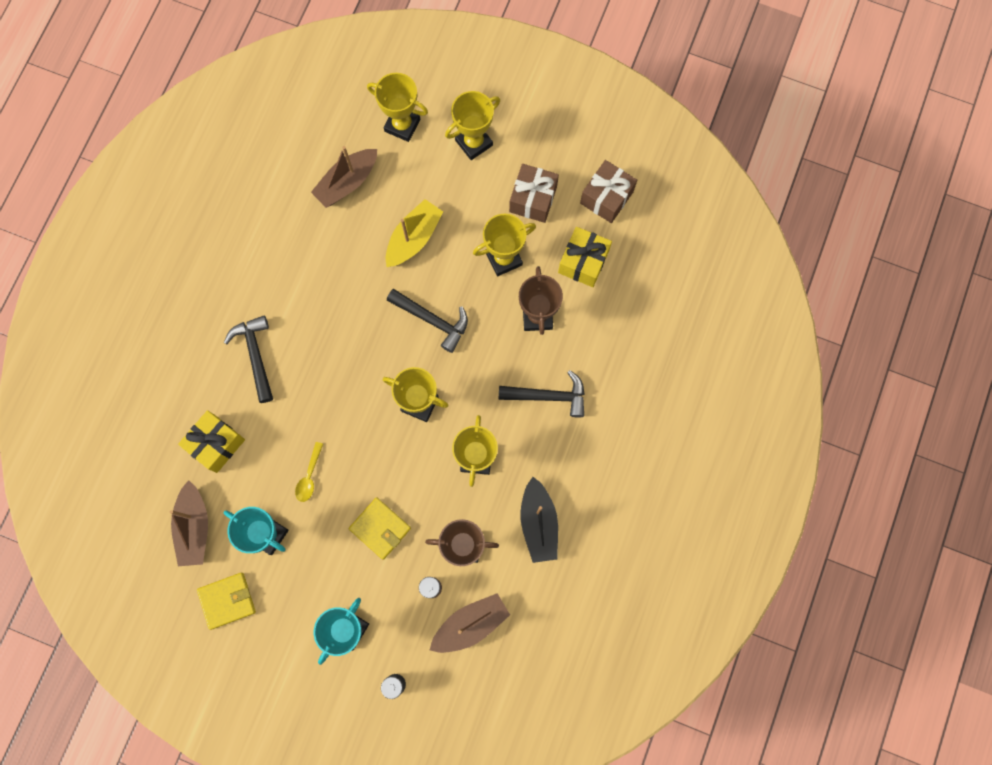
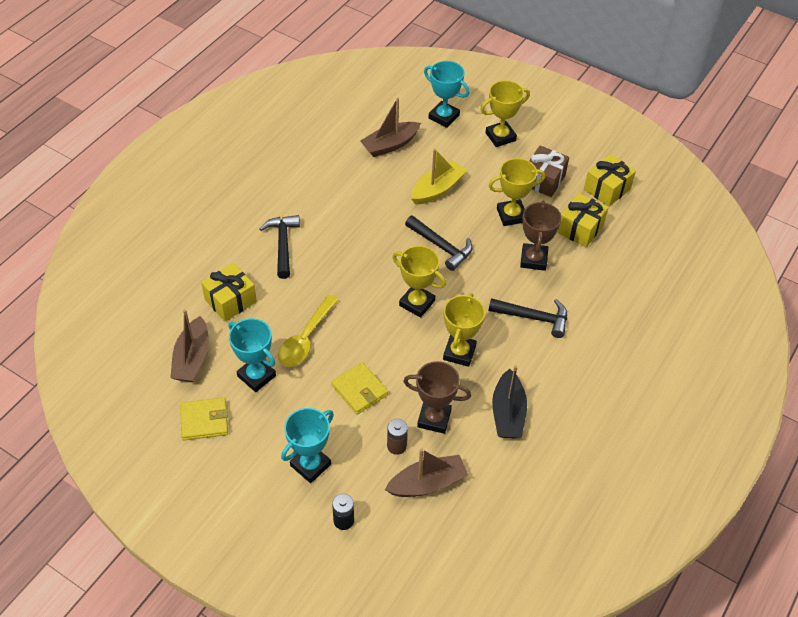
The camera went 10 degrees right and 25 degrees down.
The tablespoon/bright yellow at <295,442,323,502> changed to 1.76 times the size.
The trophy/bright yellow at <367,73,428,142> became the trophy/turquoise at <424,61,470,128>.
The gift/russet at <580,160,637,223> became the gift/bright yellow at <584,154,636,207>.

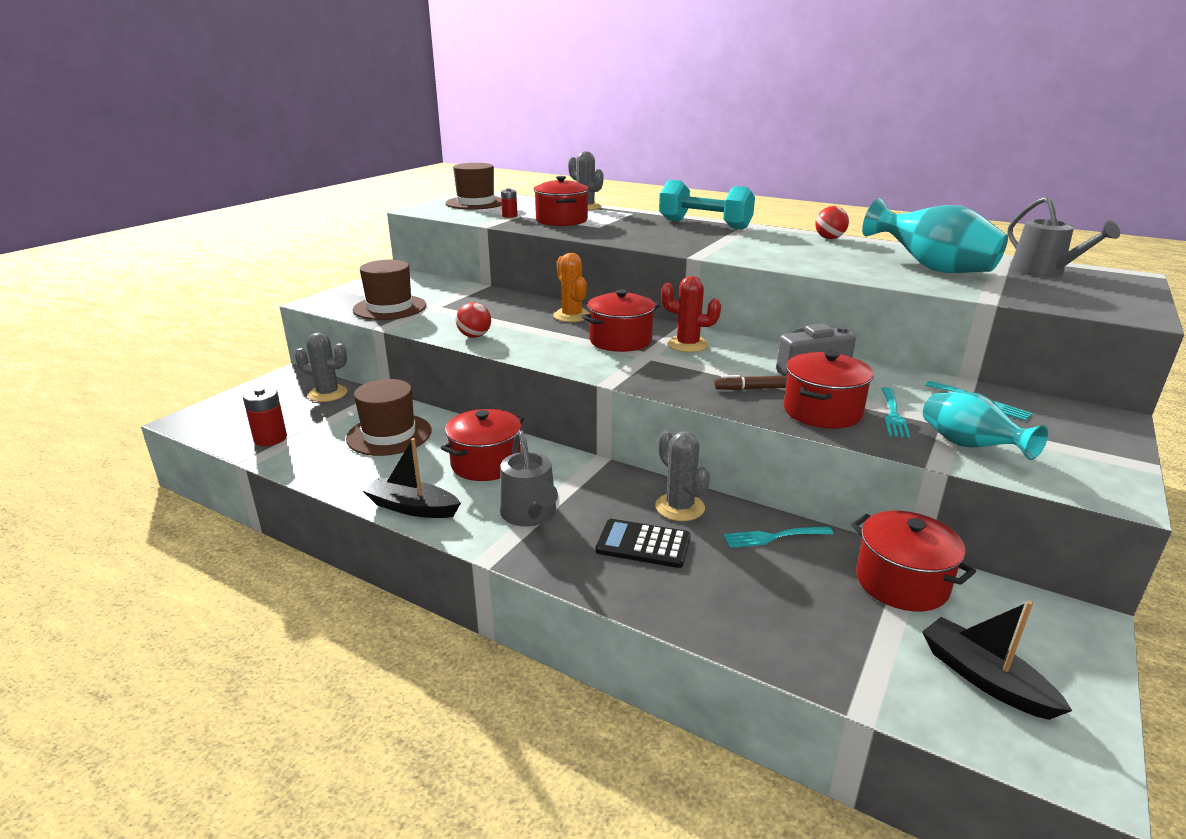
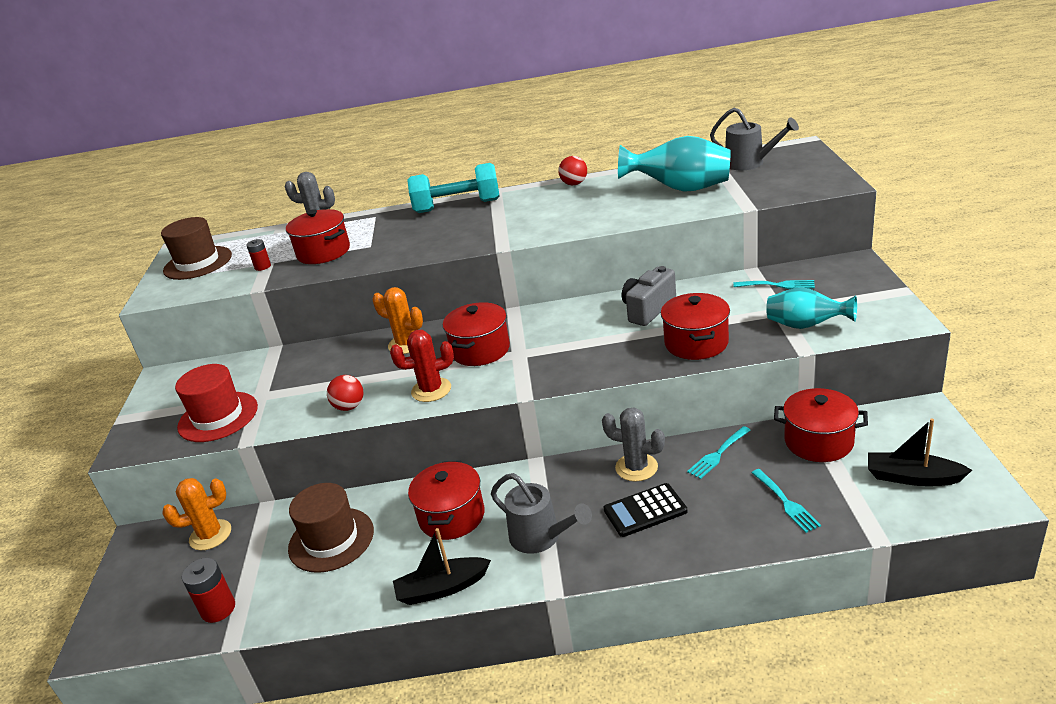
The camera went 30 degrees left and 5 degrees up.
The prickly plant/gray at <295,333,348,402> became the prickly plant/bright orange at <163,478,231,551>.
The hat/russet at <353,260,426,320> became the hat/crimson at <175,364,258,442>.
The prickly plant/crimson moved from <661,276,721,352> to <390,330,454,402>.
The marker pen/russet at <715,375,787,390> disappeared.
The table fork/turquoise moved from <882,387,910,438> to <752,469,821,533>.

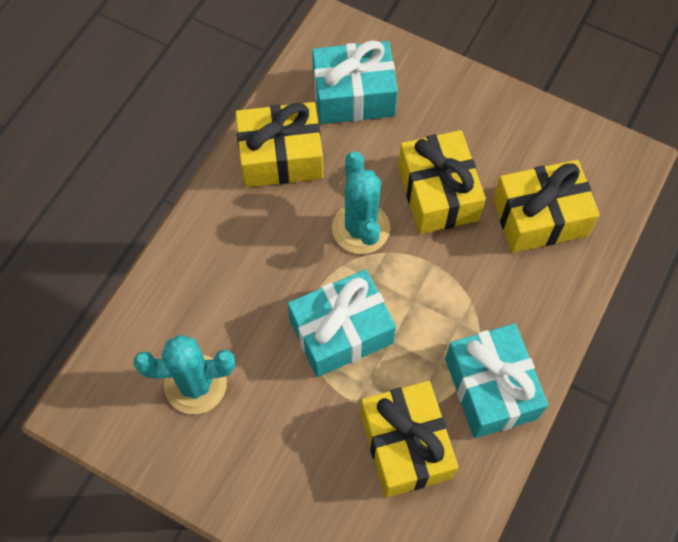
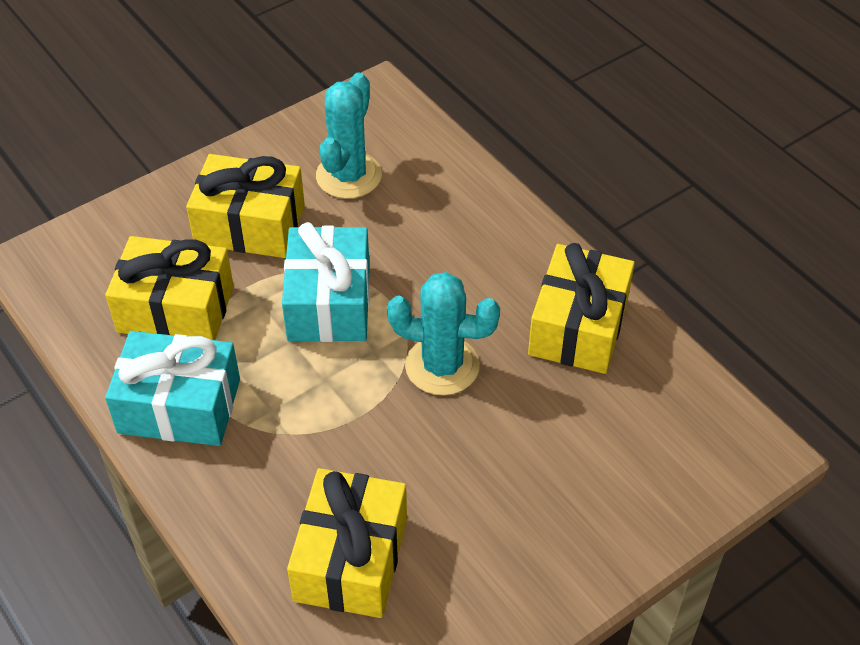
The camera went 115 degrees right and 15 degrees down.
The gift/turquoise at <312,40,398,124> disappeared.
The gift/bright yellow moved from <398,130,486,234> to <186,154,305,258>.

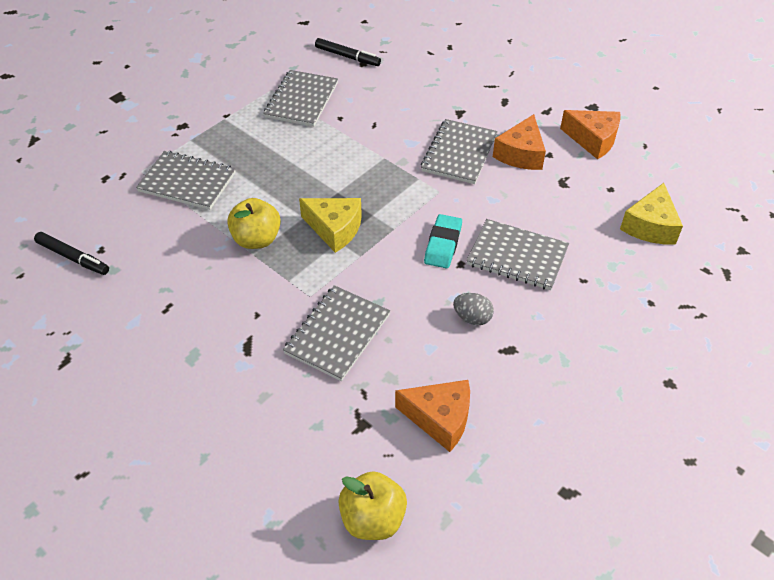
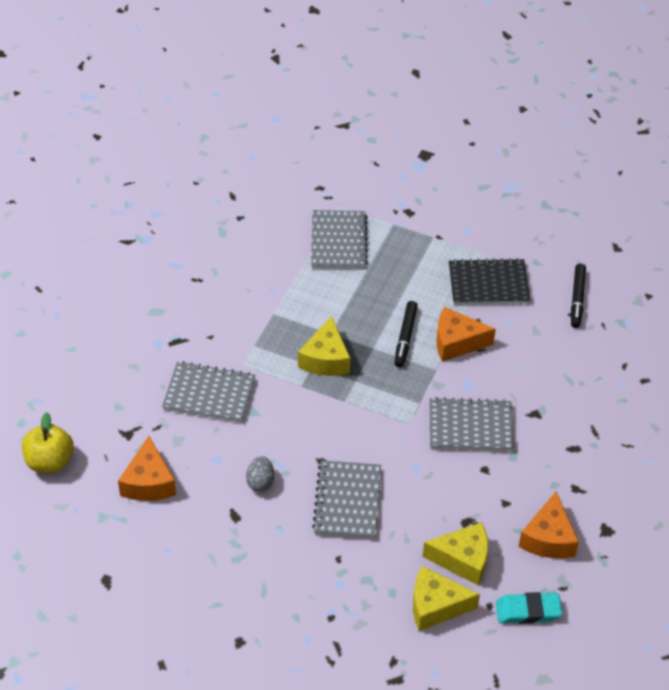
The camera went 70 degrees right and 0 degrees up.
The marker pen/jet-black moved from <34,232,109,275> to <394,301,418,368>.
The toy apple/bright yellow at <227,198,281,249> disappeared.
The exercise book/gray at <263,70,338,127> became the exercise book/jet-black at <449,258,530,304>.
The eraser/turquoise moved from <424,214,462,269> to <496,592,562,624>.
The cheese/bright orange moved from <493,114,546,170> to <437,307,496,362>.
The cheese/bright yellow at <423,522,488,586> appeared.

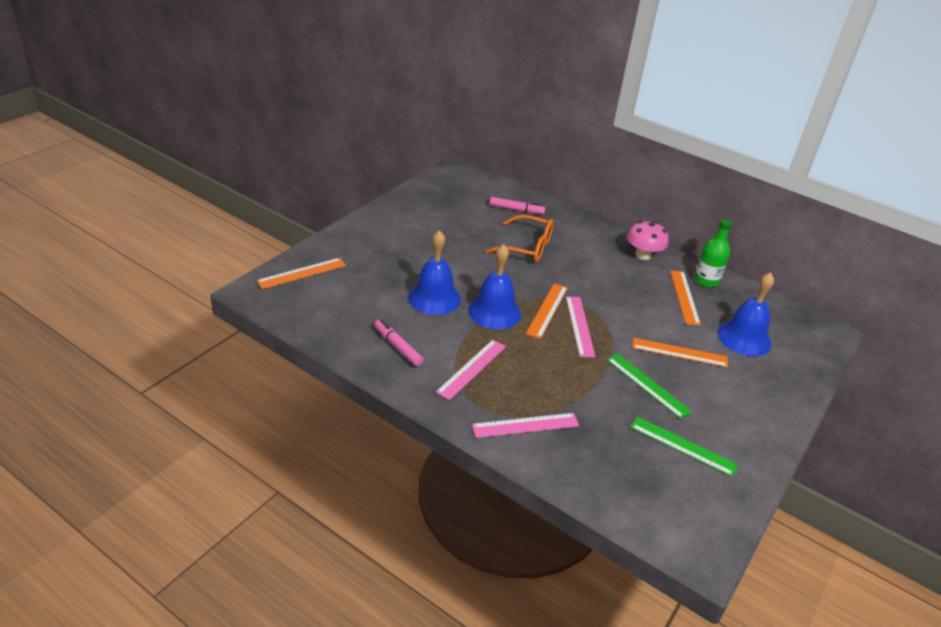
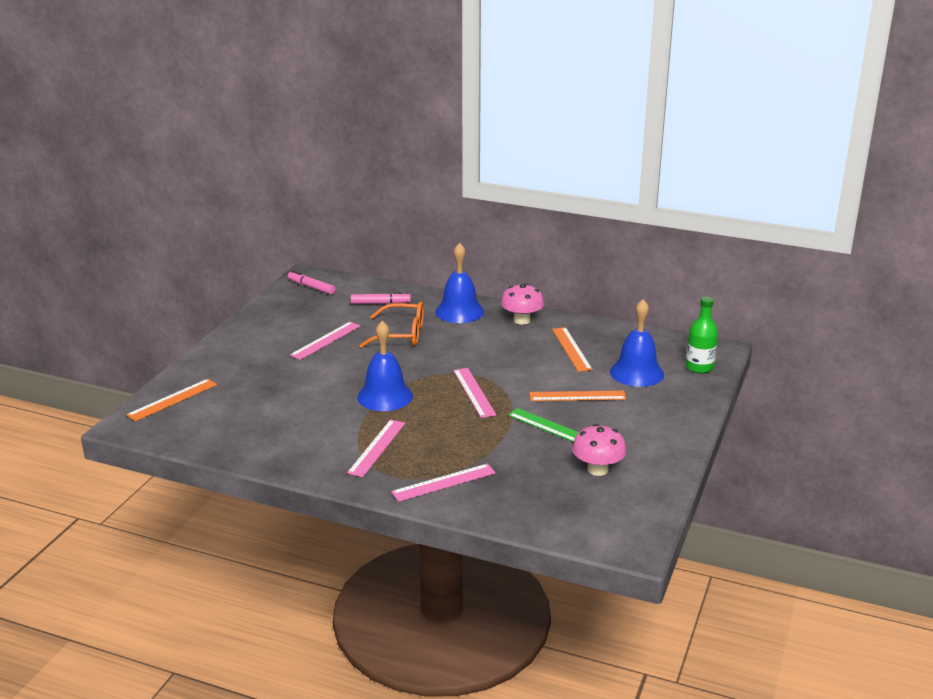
The camera went 10 degrees left and 10 degrees down.
The marker pen/pink moved from <374,320,424,366> to <288,271,336,295>.
The hand bell/blue moved from <408,230,461,315> to <435,243,484,323>.
The measuring stick/bright orange at <526,283,568,339> disappeared.
The measuring stick/leaf-green at <630,417,738,477> was replaced by the toadstool/pink at <572,424,626,476>.
The flask/leaf-green moved from <694,219,732,287> to <686,297,718,373>.
The measuring stick/pink at <290,322,360,360> appeared.

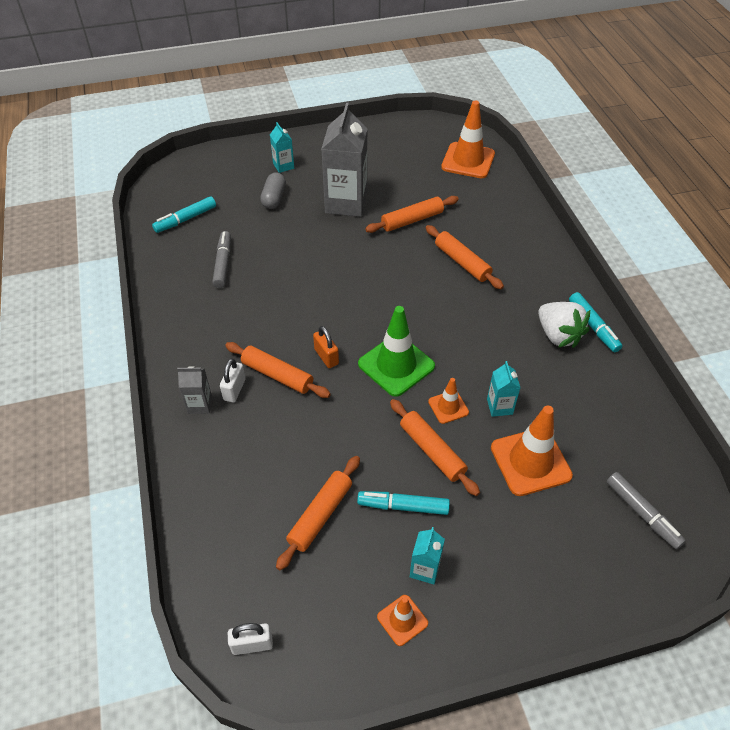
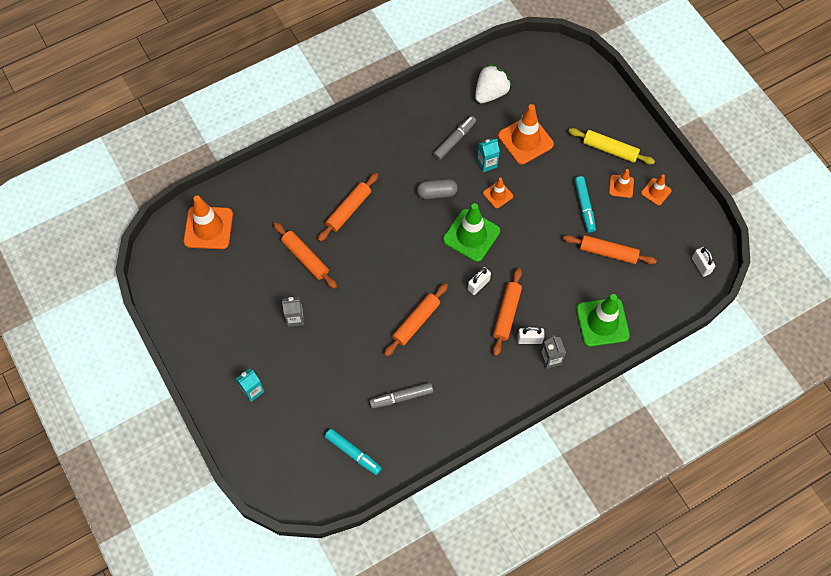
The camera went 105 degrees left and 15 degrees up.
The pill shape/gray moved from <260,172,286,209> to <417,179,458,199>.
The lock/bright orange at <313,326,339,368> became the lock/white at <468,267,491,295>.
The carton/gray at <321,103,367,217> changed to 0.47 times the size.
The rolling pin/bright orange moved from <390,399,480,496> to <384,283,448,357>.
The carton/turquoise at <410,527,445,584> was replaced by the safety cone/bright orange at <609,169,634,198>.
The berry/white moved from <538,302,590,348> to <475,63,512,103>.
The marker pen/turquoise at <569,292,623,352> disappeared.
The marker pen/gray moved from <607,472,686,549> to <433,116,476,160>.
The rolling pin/bright yellow at <568,128,655,165> appeared.
The safety cone/leaf-green at <576,294,630,347> appeared.

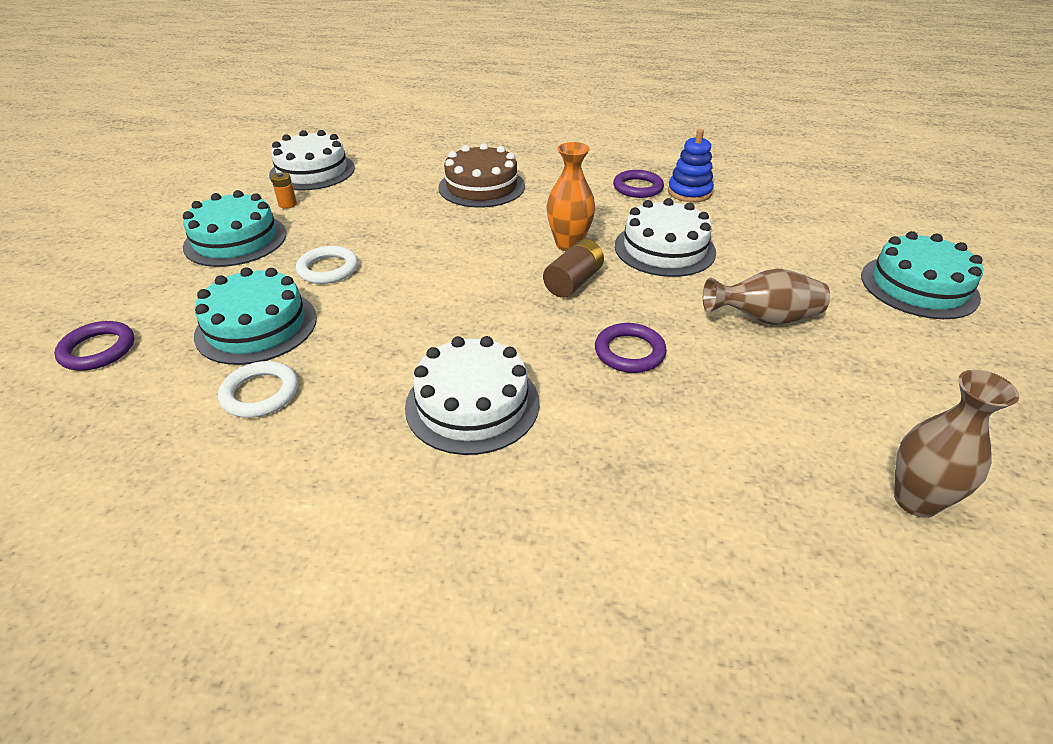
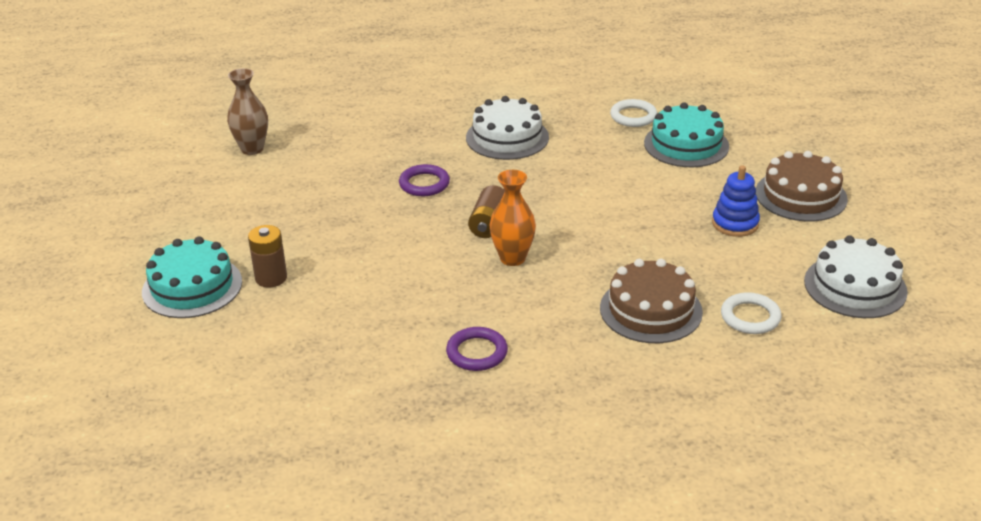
The camera went 160 degrees right and 5 degrees down.
The hoop/royal purple at <54,321,134,371> disappeared.
The layer cake/turquoise at <183,190,286,267> became the layer cake/russet at <756,151,848,222>.
The battery/bright orange at <271,172,297,209> disappeared.
The hoop/white moved from <296,246,358,284> to <721,292,782,334>.
The layer cake/white at <615,198,716,277> disappeared.
The stacking rings/blue moved from <668,129,714,202> to <712,166,760,237>.
The tall vase/russet at <703,268,830,325> disappeared.
The battery/russet at <248,225,287,288> appeared.

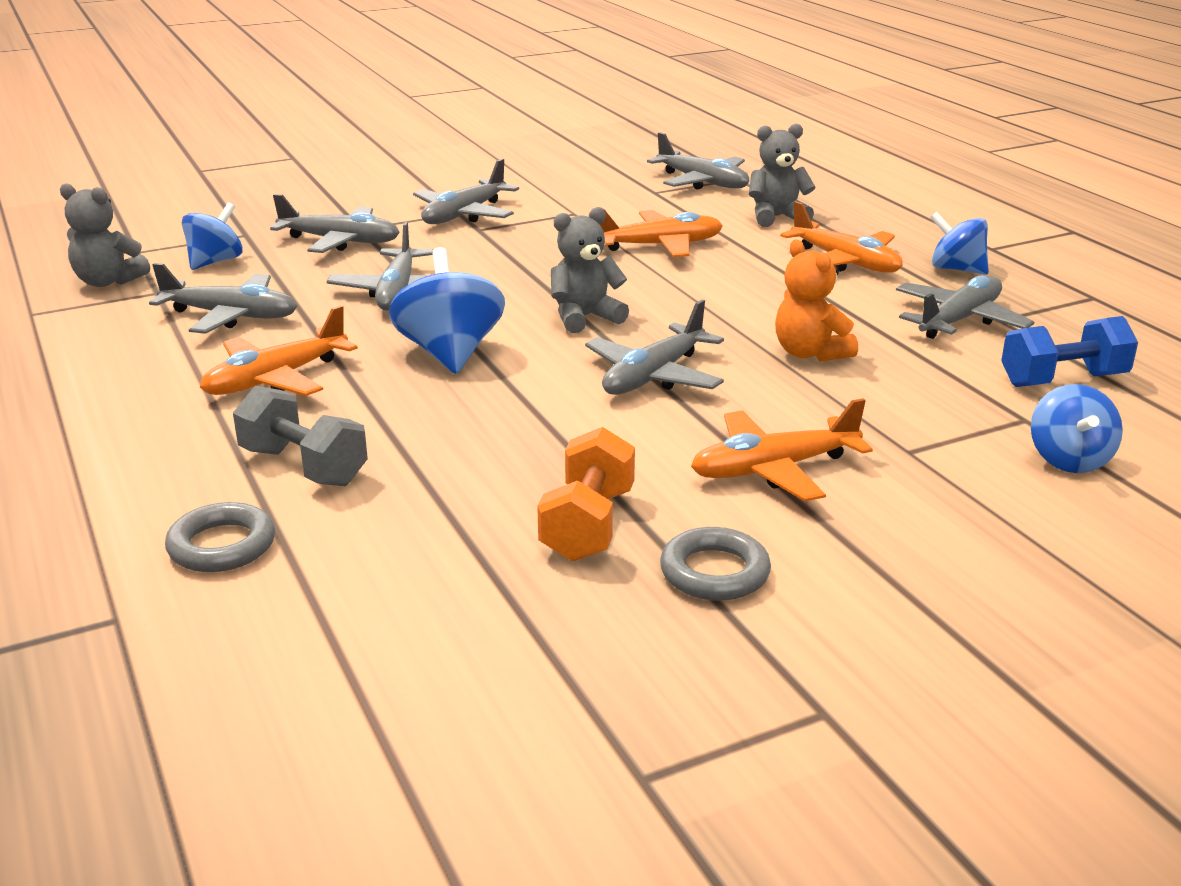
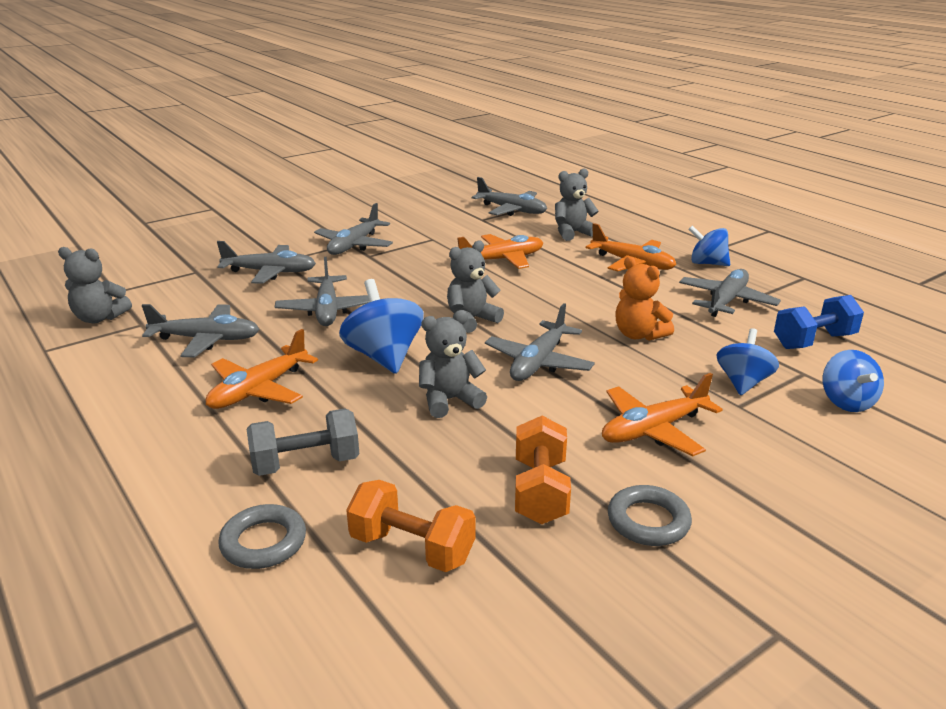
The camera went 10 degrees left and 0 degrees up.
The spinning top/blue moved from <182,202,243,270> to <716,328,779,395>.
The hand weight/gray at <233,386,368,486> turned 45 degrees counterclockwise.
The hand weight/bright orange at <346,480,475,572> appeared.
The stuffed bear/gray at <419,310,487,418> appeared.

